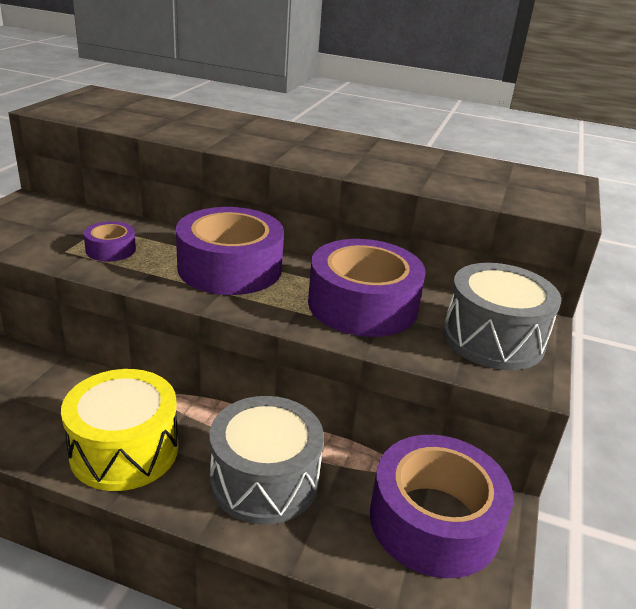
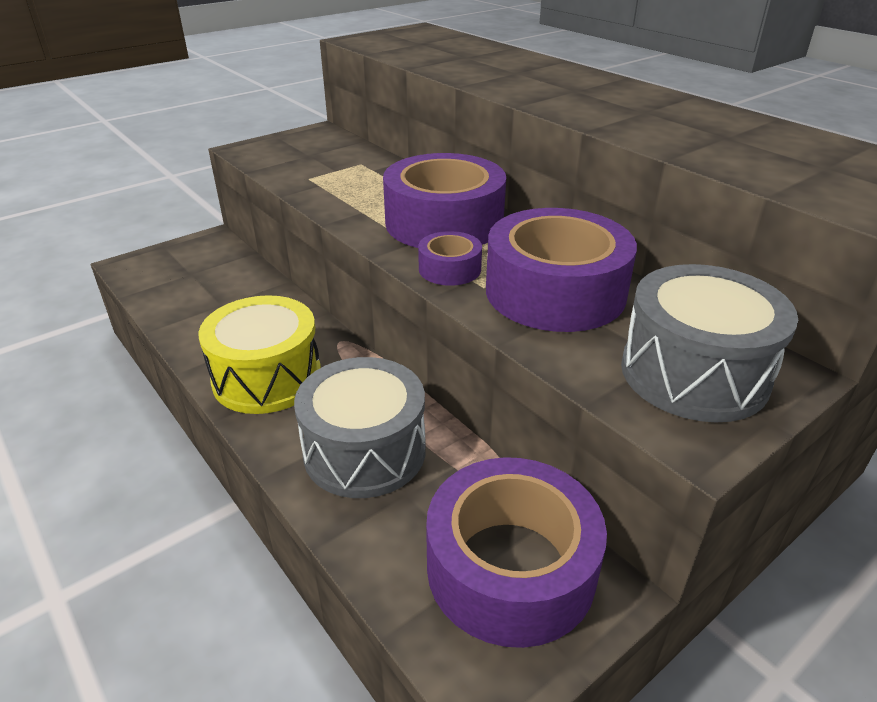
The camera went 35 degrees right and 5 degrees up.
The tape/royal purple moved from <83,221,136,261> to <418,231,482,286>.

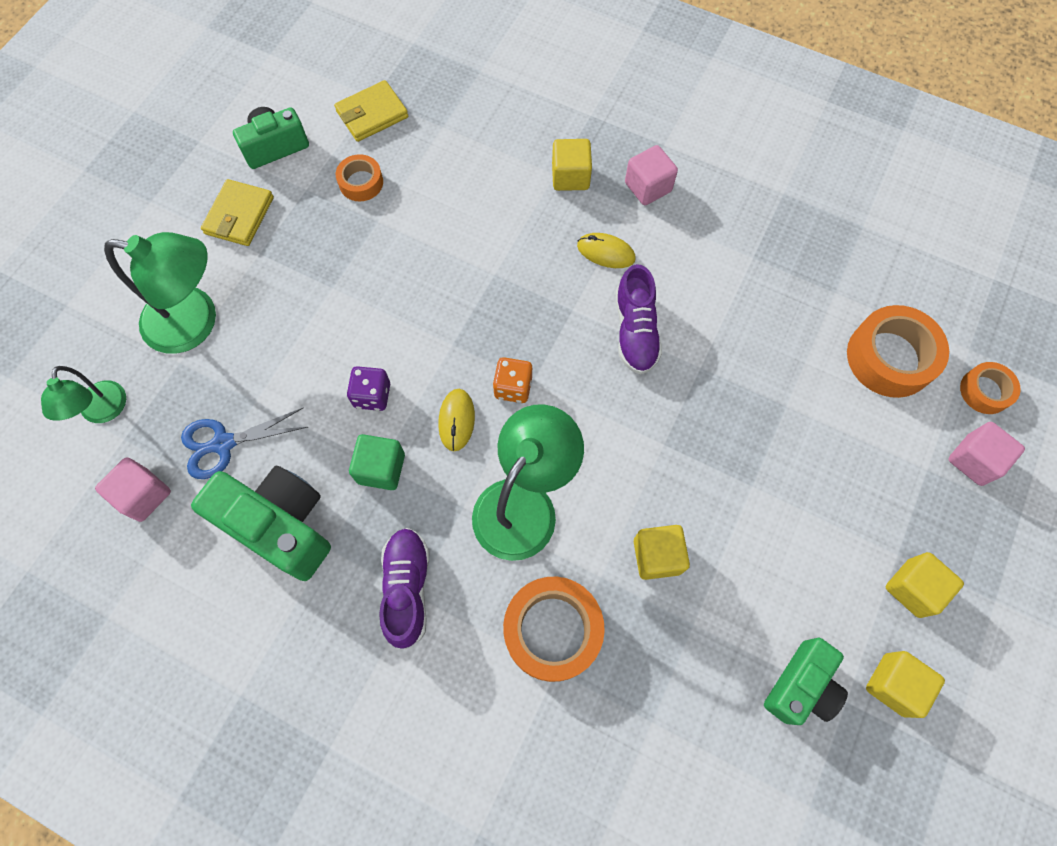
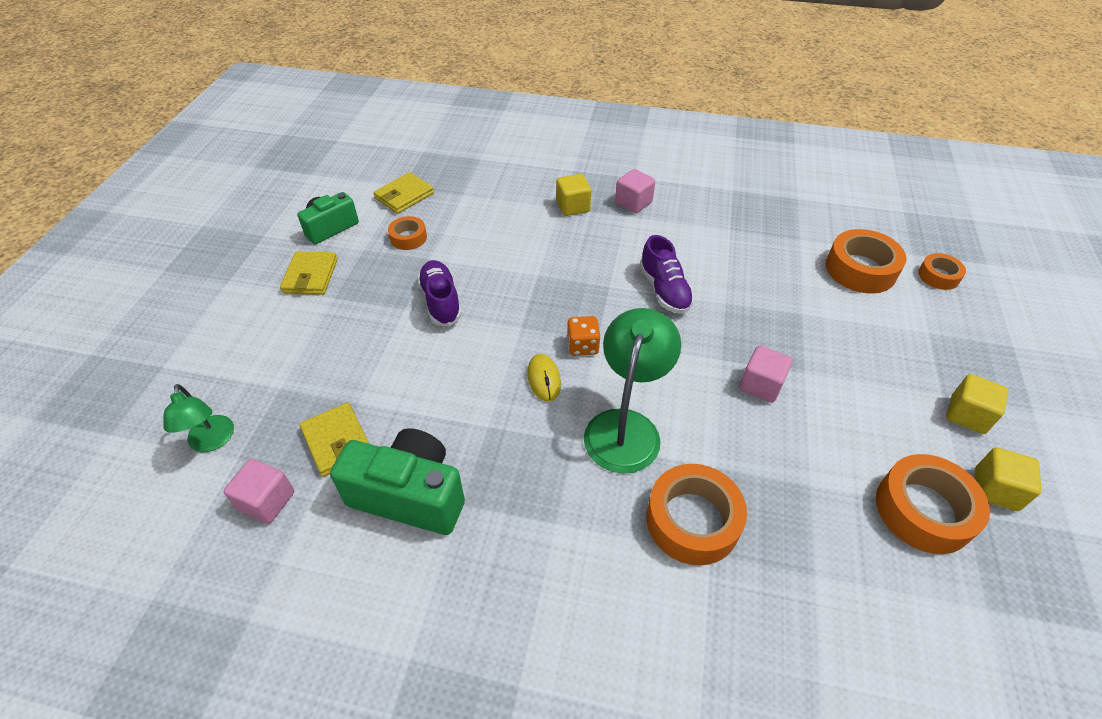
The camera went 15 degrees left and 20 degrees down.
The reading lamp/leaf-green at <104,232,216,354> disappeared.
The scissors/blue at <181,407,308,479> was replaced by the wallet/bright yellow at <300,403,369,477>.
The game die/royal purple at <347,366,390,411> disappeared.
The block/leaf-green at <349,434,405,490> disappeared.
The sneaker/royal purple moved from <379,528,429,649> to <417,260,462,326>.
The PC mouse/bright yellow at <577,233,636,268> disappeared.
The block/bright yellow at <634,525,690,580> disappeared.
The camera/leaf-green at <764,638,848,725> was replaced by the tape/bright orange at <876,454,990,554>.
The block/pink moved from <948,422,1025,486> to <740,345,793,403>.

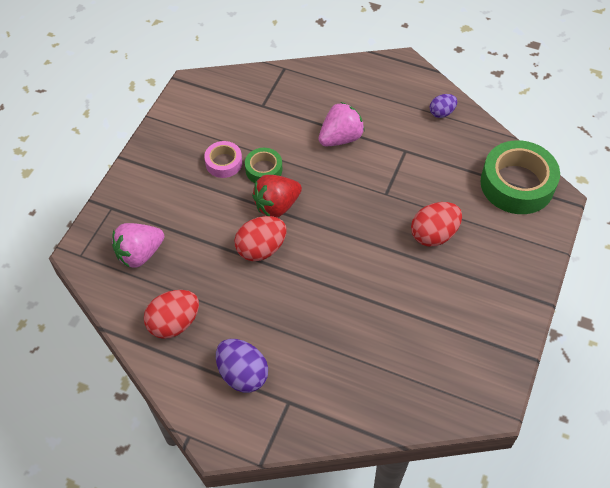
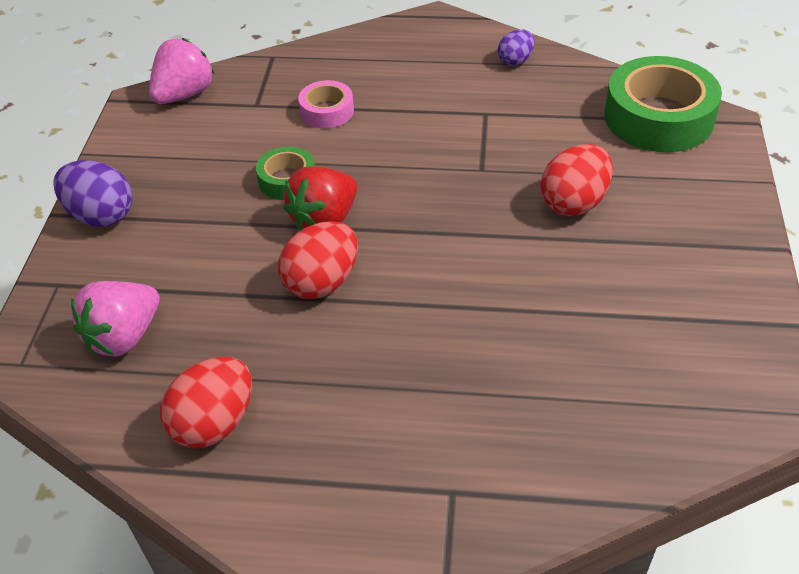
The camera went 15 degrees left and 10 degrees down.
The tape/pink moved from <204,141,242,178> to <298,80,354,128>.
The toy egg/royal purple moved from <216,339,268,393> to <53,160,132,227>.
The berry/pink moved from <319,102,365,146> to <149,38,214,104>.

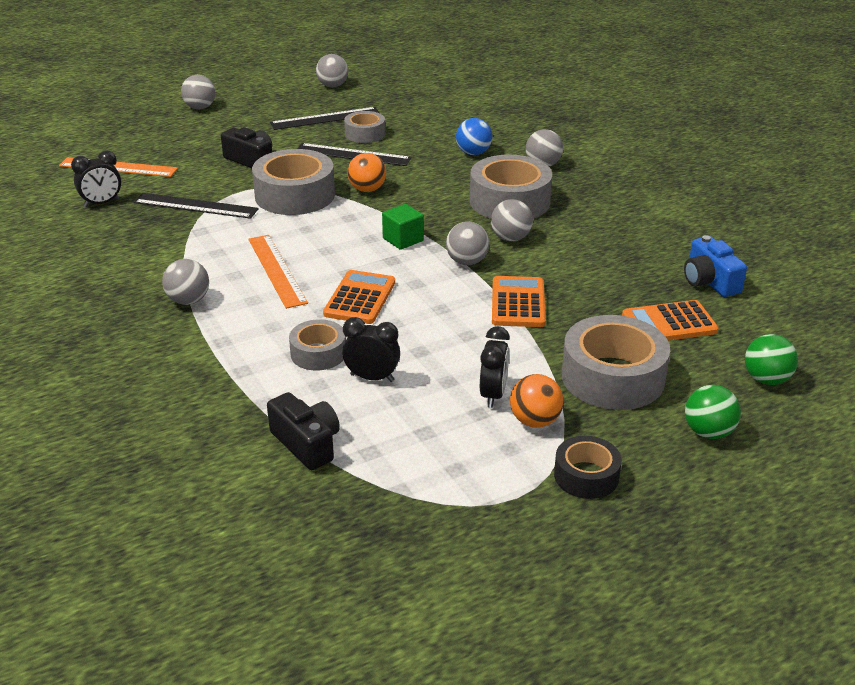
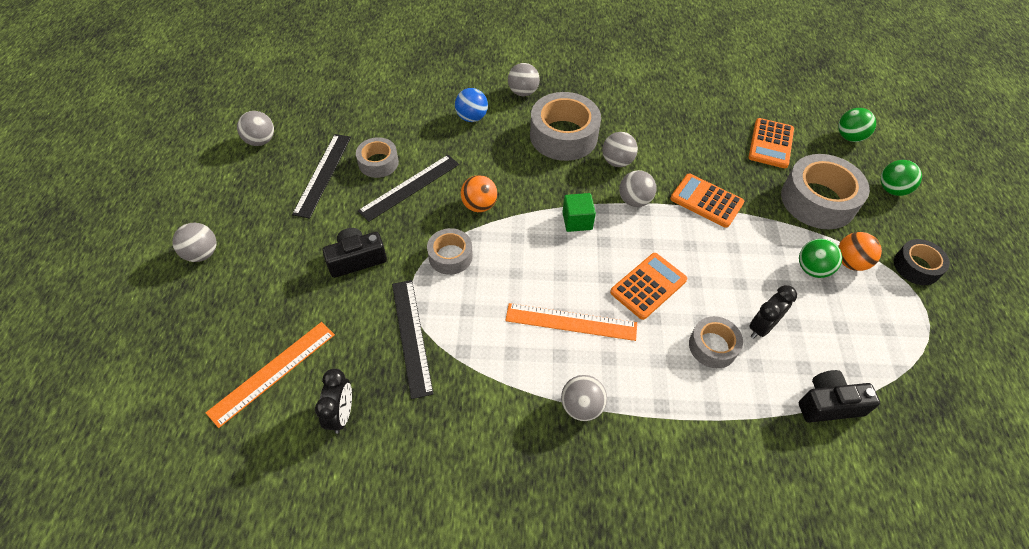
The camera went 60 degrees left and 20 degrees up.
The measuring stick/jet-black at <134,193,259,219> turned 60 degrees counterclockwise.
The tape/gray at <252,149,335,215> changed to 0.56 times the size.
The pocket calculator/bright orange at <323,270,395,324> turned 90 degrees clockwise.
The clock/jet-black at <480,326,510,408> was replaced by the play ball/leaf-green at <799,239,842,278>.
The camera/blue at <684,235,747,297> disappeared.

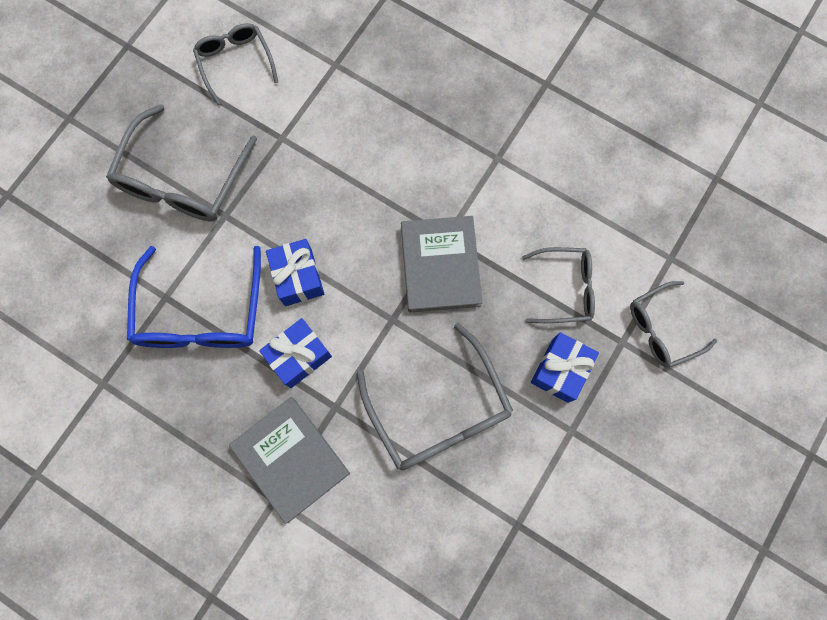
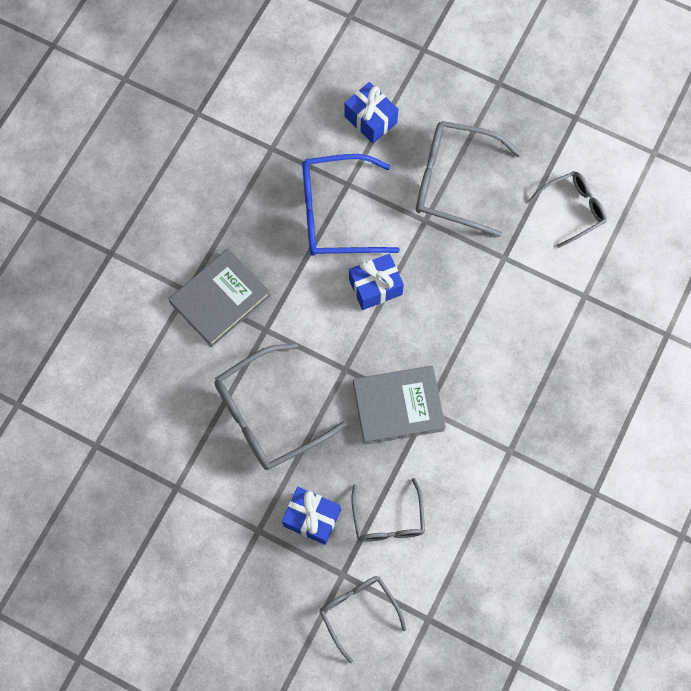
The camera went 85 degrees right and 5 degrees down.
The gift/blue moved from <259,318,332,388> to <344,82,398,143>.

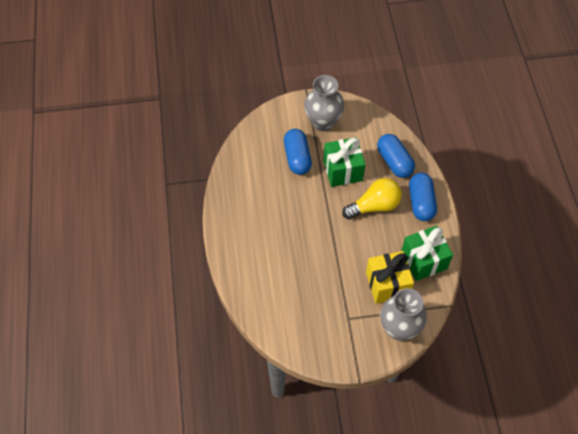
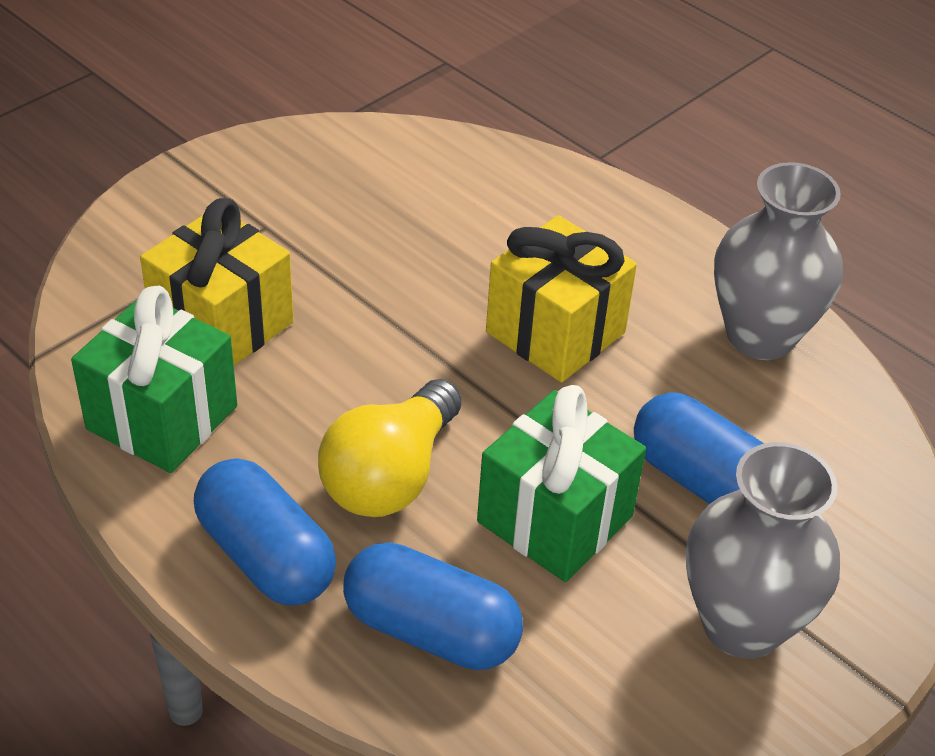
The camera went 140 degrees right and 15 degrees down.
The tall vase/gray moved from <380,288,427,340> to <714,162,843,360>.
The gift/bright yellow at <486,215,637,382> appeared.

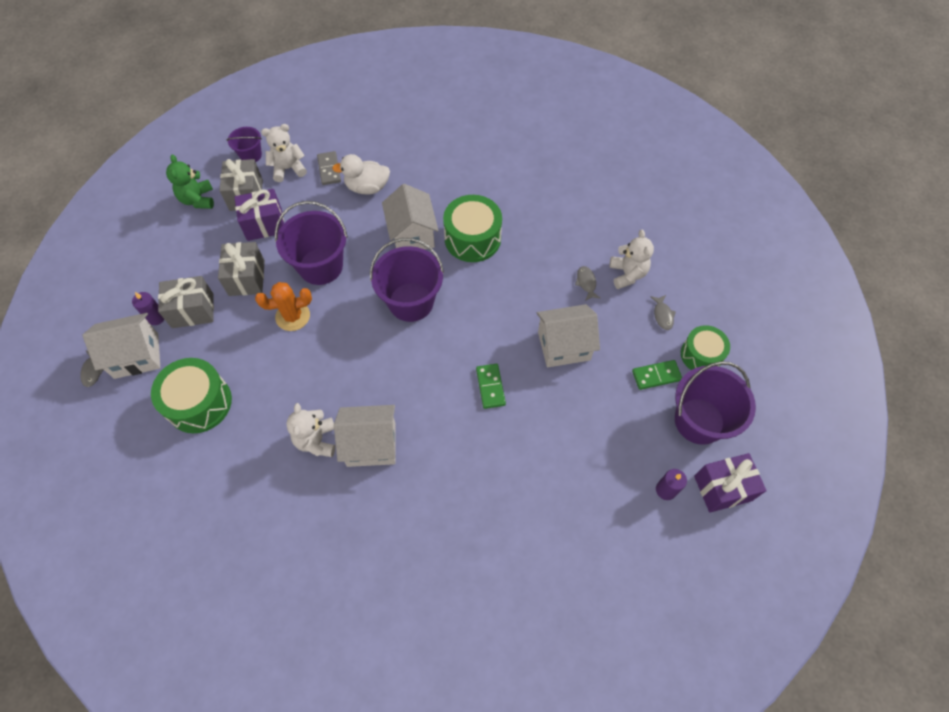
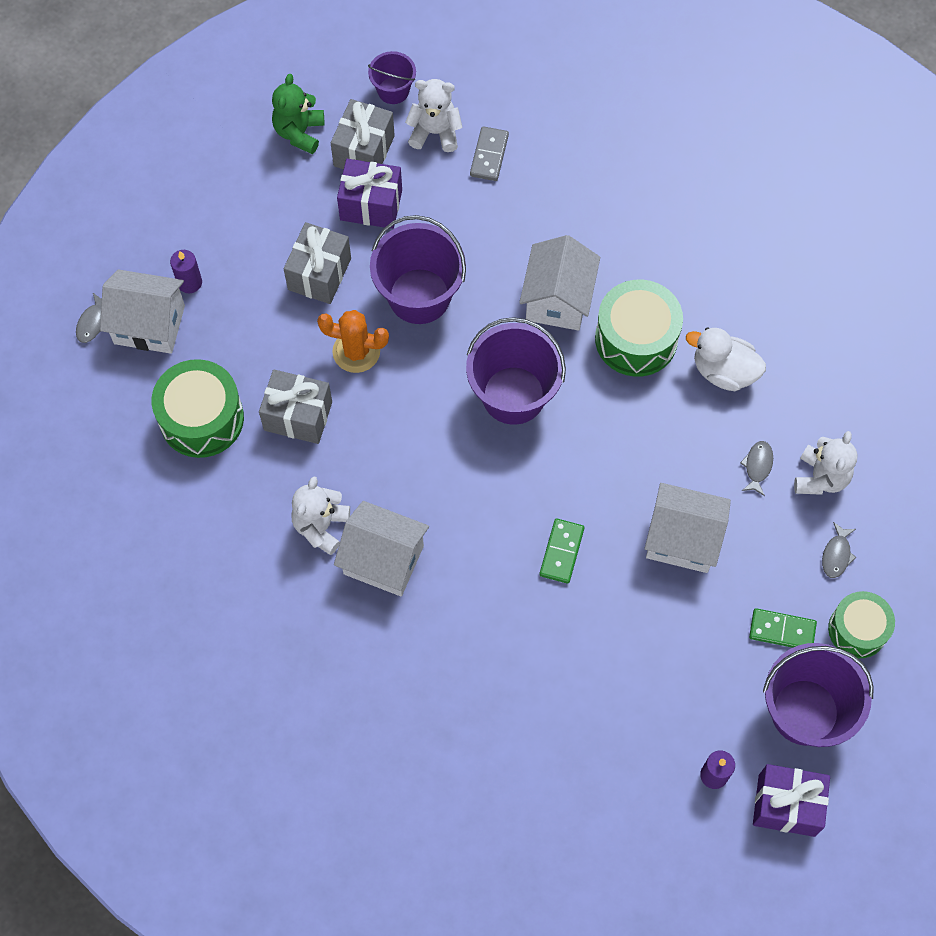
The camera went 25 degrees right and 5 degrees up.
The gift/gray moved from <158,276,214,328> to <259,369,332,444>.
The duck/white moved from <332,154,390,194> to <686,327,766,391>.

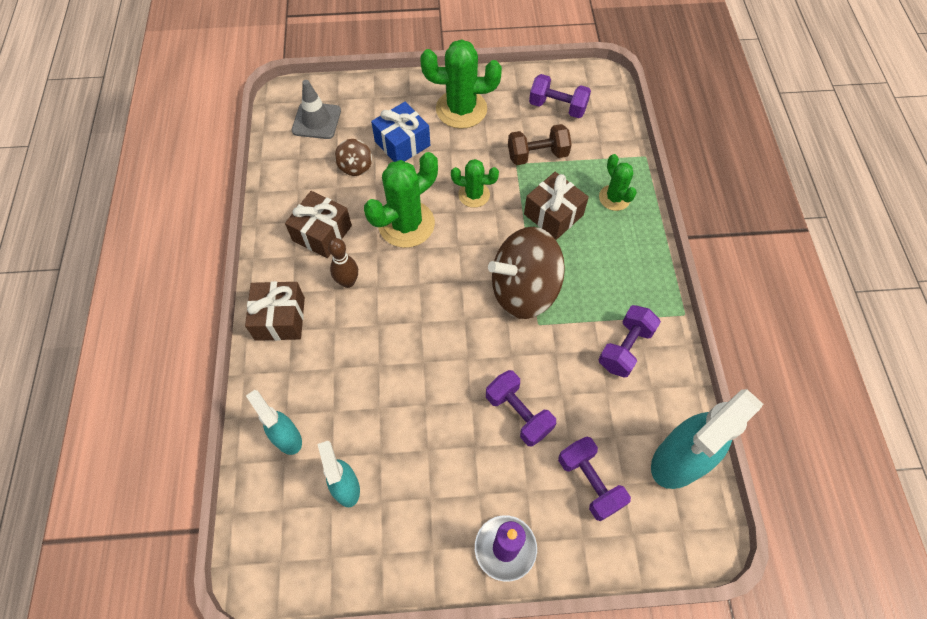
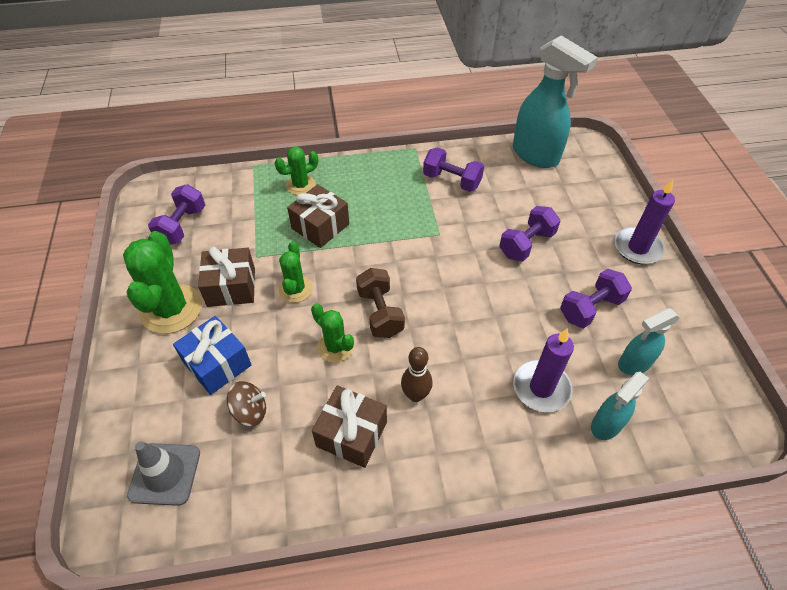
The camera went 95 degrees left and 10 degrees down.
The gift/russet moved from <245,281,305,341> to <198,246,255,307>.
The prickly plant/leaf-green at <364,152,438,248> changed to 0.57 times the size.
The spinning top/russet at <488,227,565,319> disappeared.
The hand weight/russet moved from <508,124,572,165> to <356,268,405,338>.
The hand weight/royal purple moved from <558,437,631,521> to <560,269,632,328>.
The pillar candle/royal purple at <513,328,574,412> appeared.

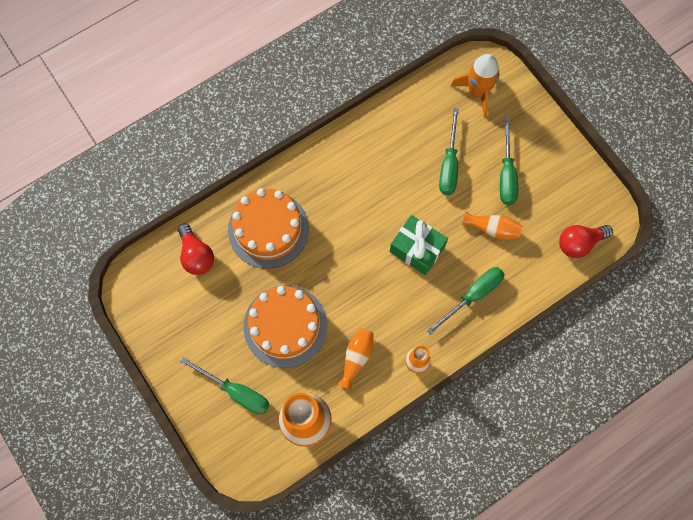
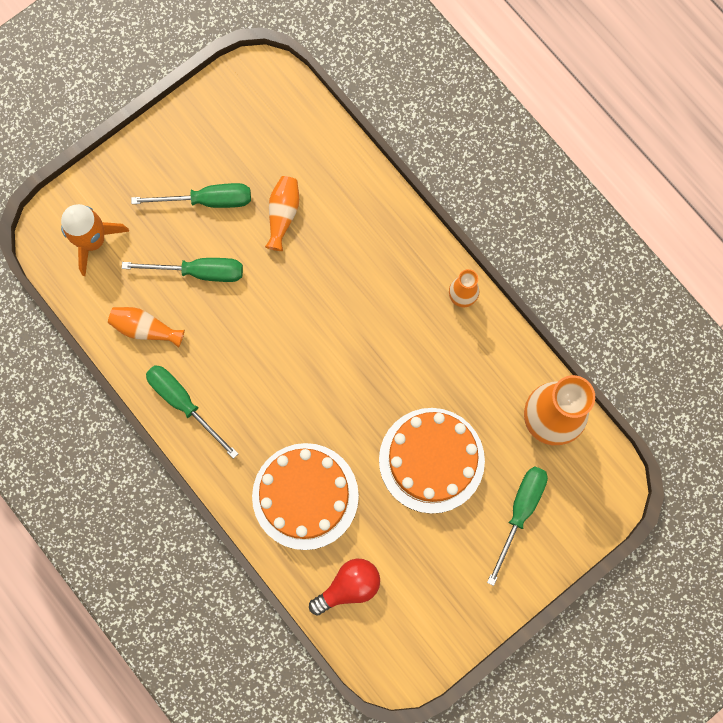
The camera went 95 degrees left and 5 degrees up.
The tall vase/bright orange moved from <338,328,374,390> to <108,307,185,348>.
The gift/leaf-green at <390,215,448,275> disappeared.
The hand screwdriver/leaf-green moved from <427,267,505,335> to <146,365,239,459>.
The bulb/crimson at <559,225,613,258> disappeared.

